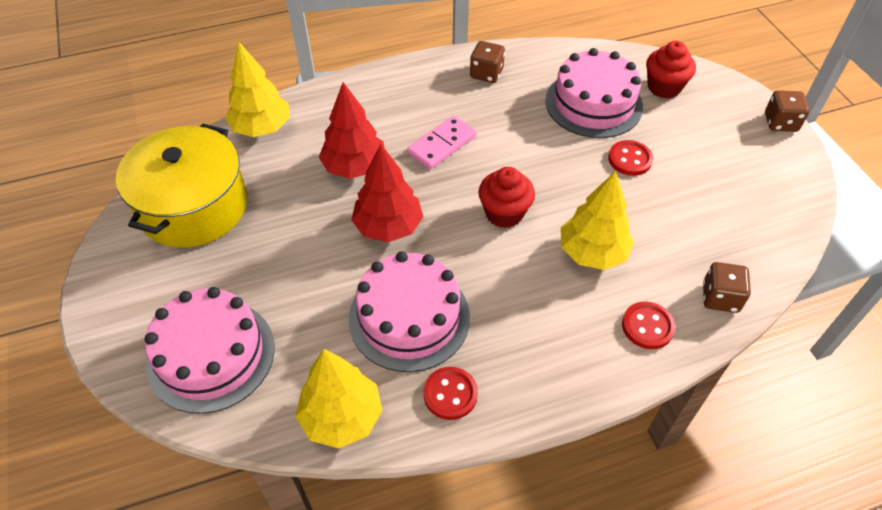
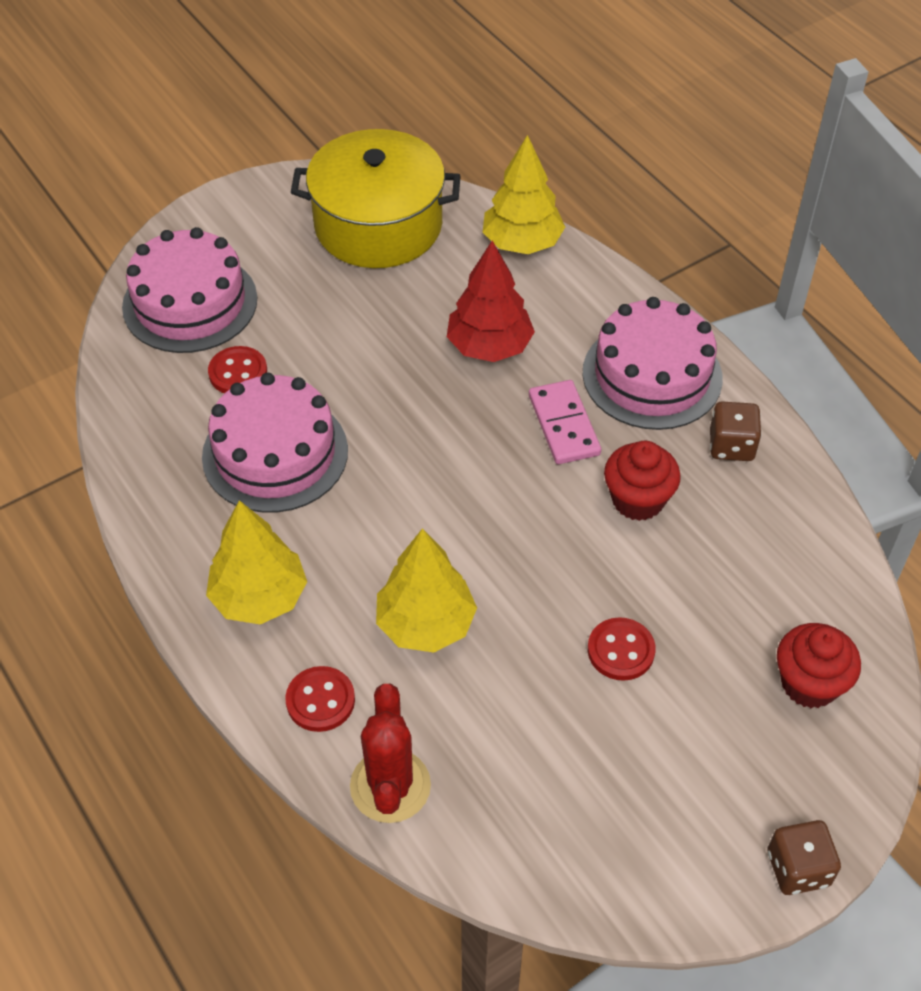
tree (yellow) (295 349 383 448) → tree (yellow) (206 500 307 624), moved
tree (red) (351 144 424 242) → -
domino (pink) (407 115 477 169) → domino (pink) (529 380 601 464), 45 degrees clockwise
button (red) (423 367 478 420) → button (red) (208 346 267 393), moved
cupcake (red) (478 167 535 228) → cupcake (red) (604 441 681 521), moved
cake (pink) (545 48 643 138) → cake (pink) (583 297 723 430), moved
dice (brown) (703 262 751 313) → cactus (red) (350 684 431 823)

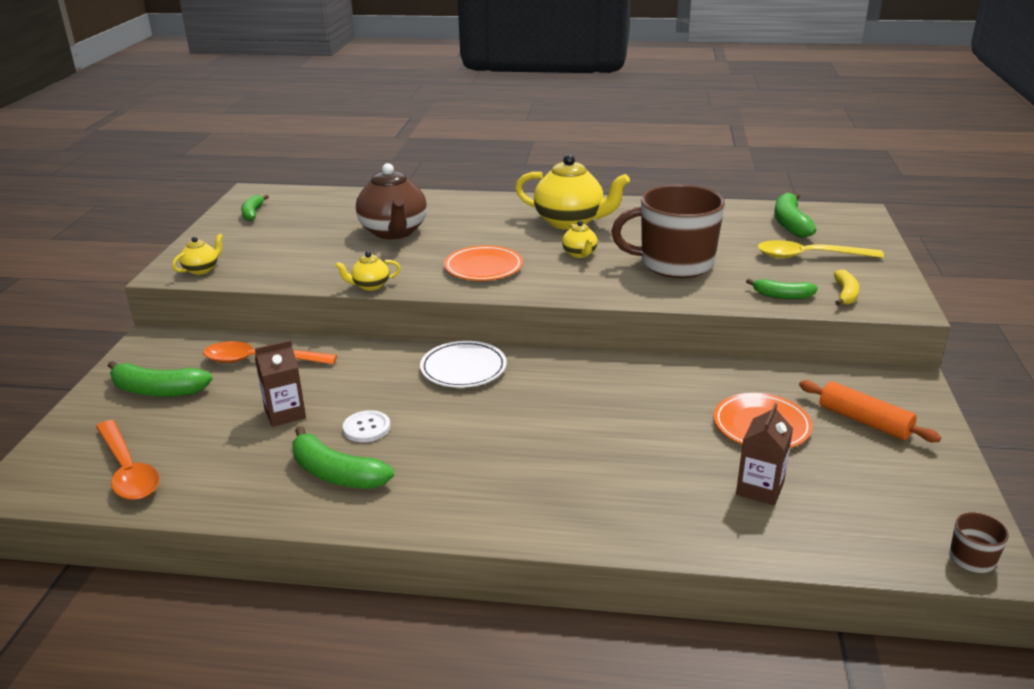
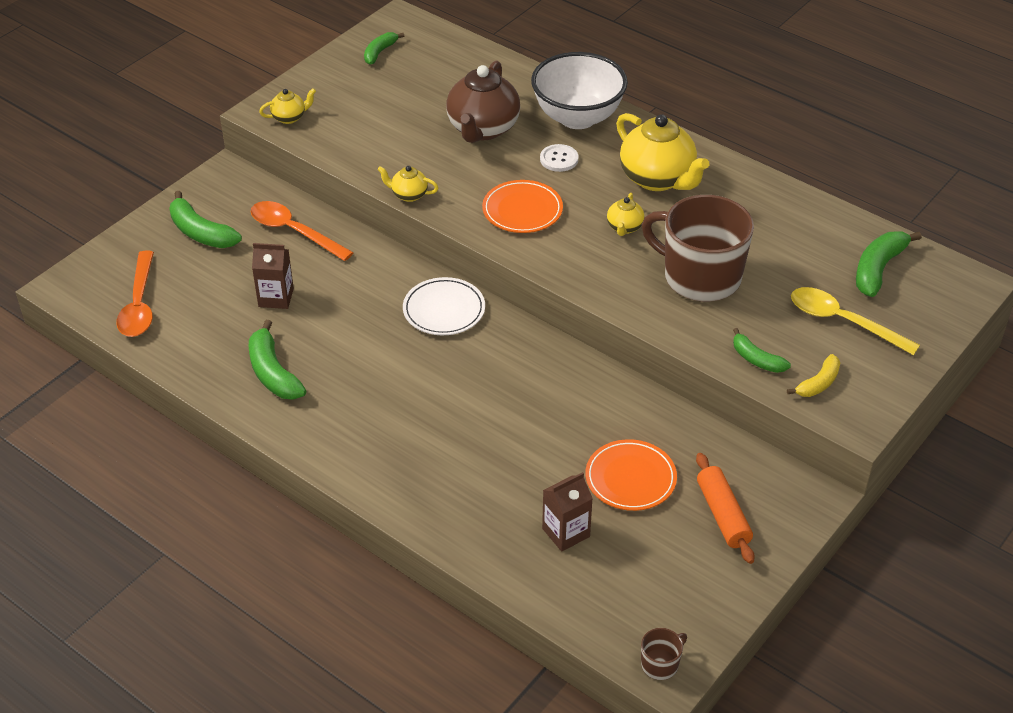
button (white) (343 410 391 442) → button (white) (540 144 579 172), moved
- → bowl (white) (531 52 628 129)

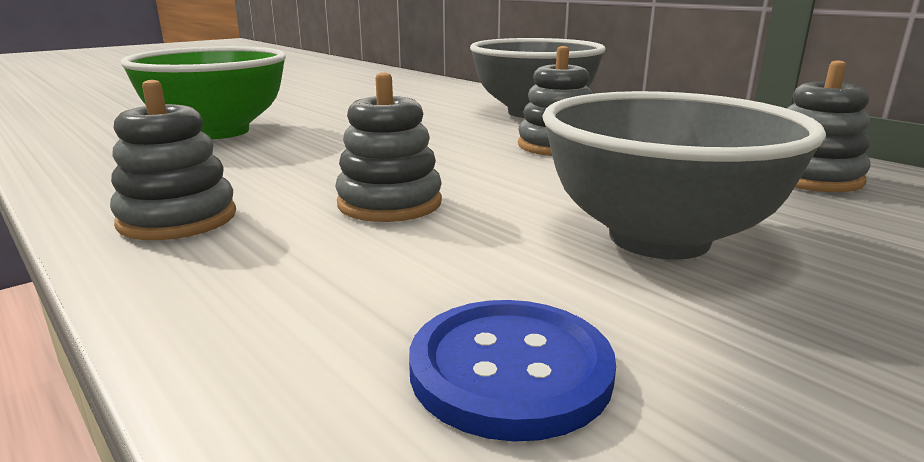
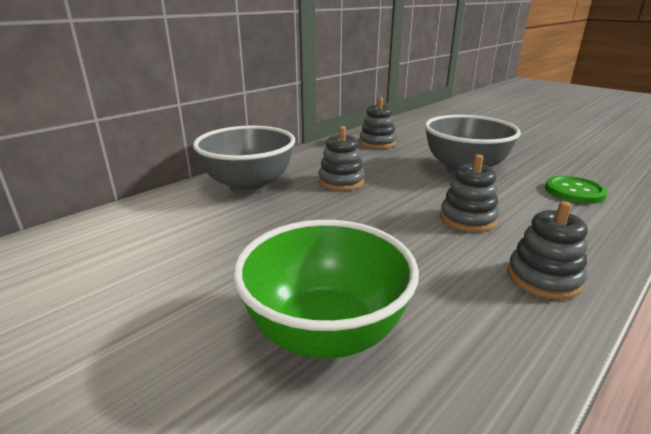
button (blue) (409 300 616 442) → button (green) (545 176 608 204)

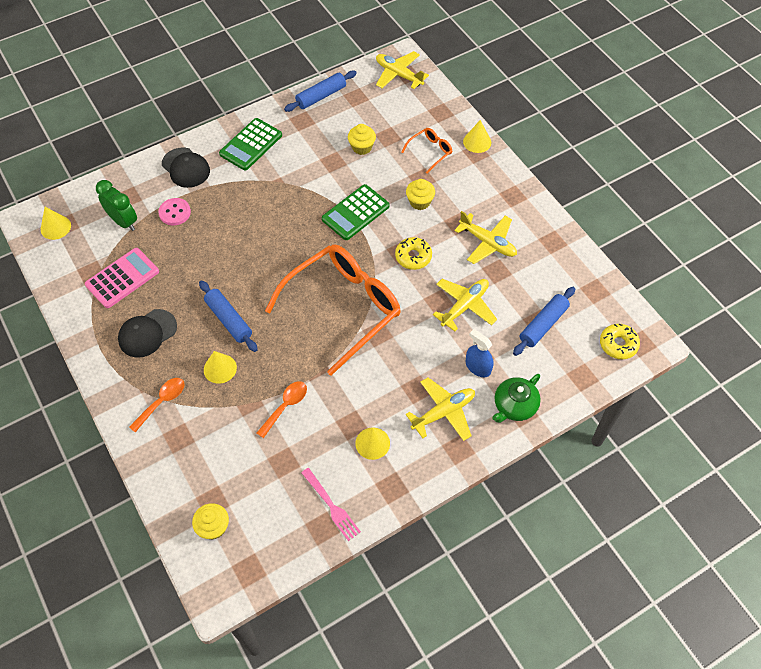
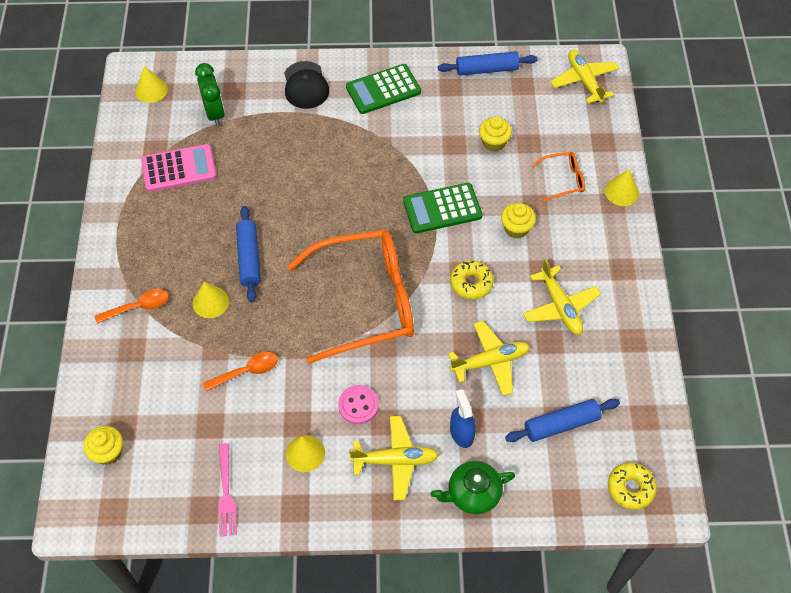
cap (black) (118 309 177 358) → -
button (pink) (158 198 191 225) → button (pink) (338 385 379 424), moved

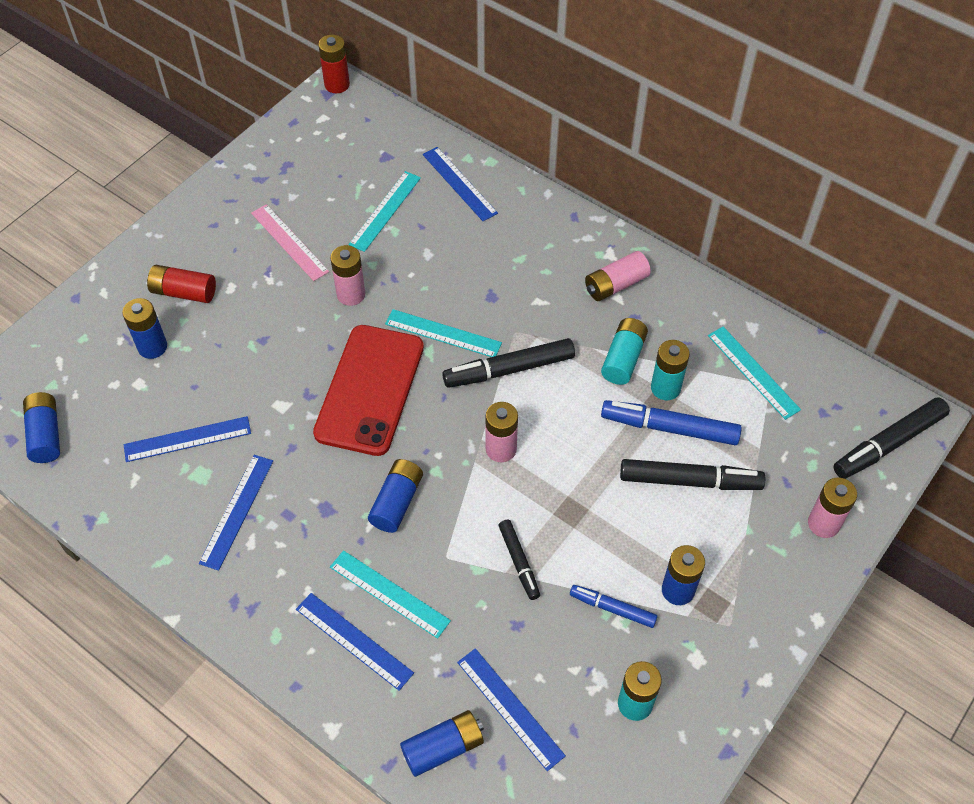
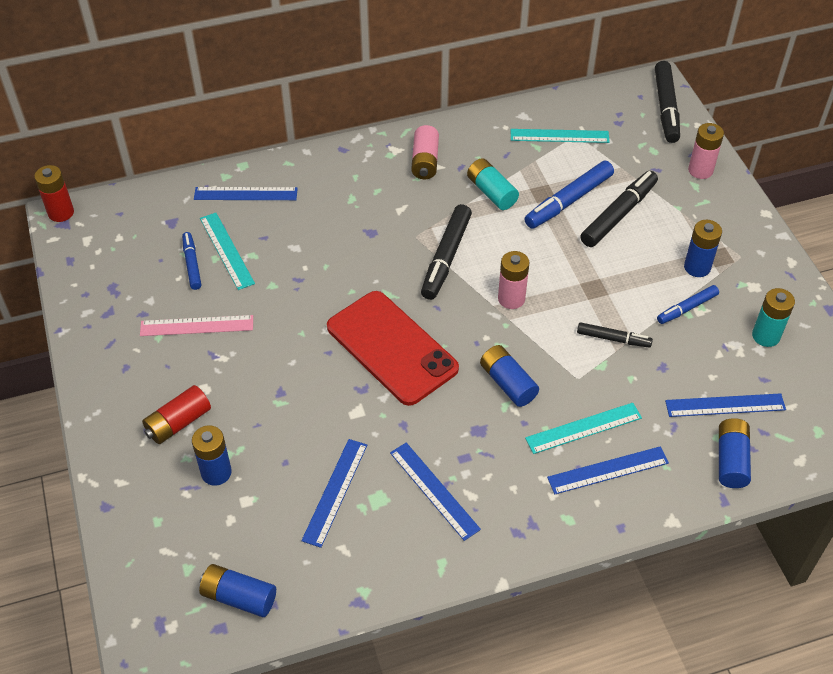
battery (pink) (330 245 365 306) → -
ruler (turquoise) (385 309 502 357) → -
battery (turquoise) (651 340 690 400) → -
- → marker (blue) (182 232 201 290)

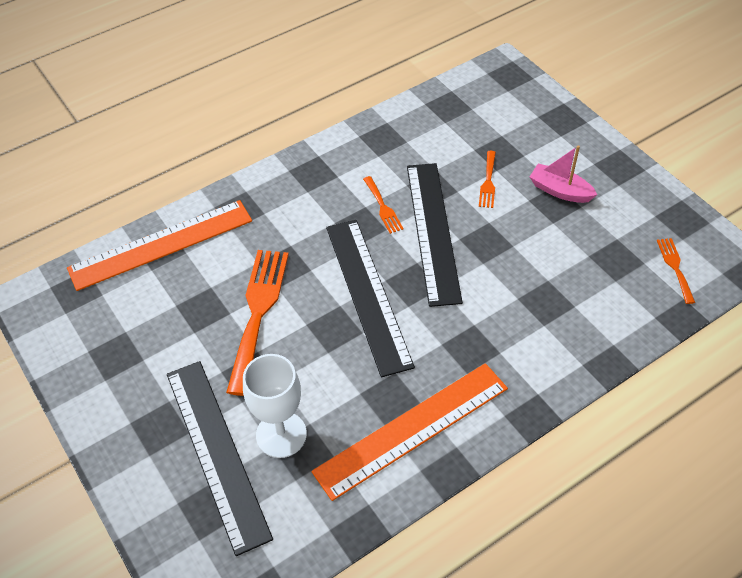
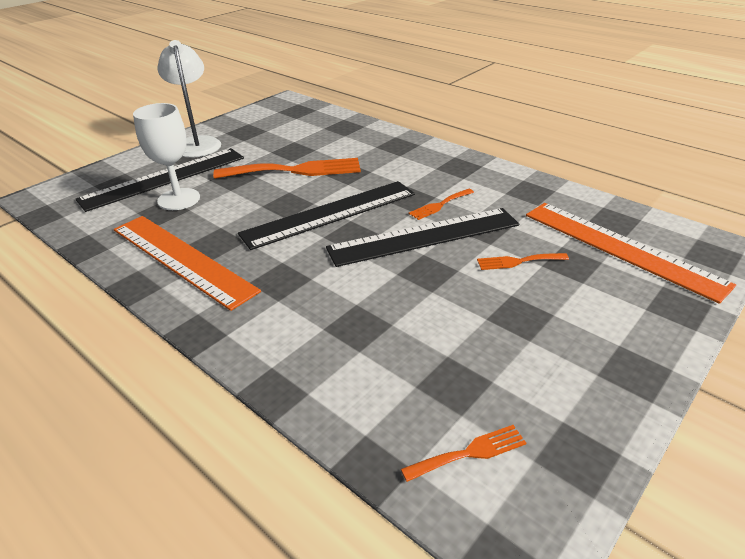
ruler (orange) (67 200 252 291) → ruler (orange) (526 203 736 304), moved
boat (pink) (530 145 597 203) → -
- → lamp (white) (158 40 221 158)

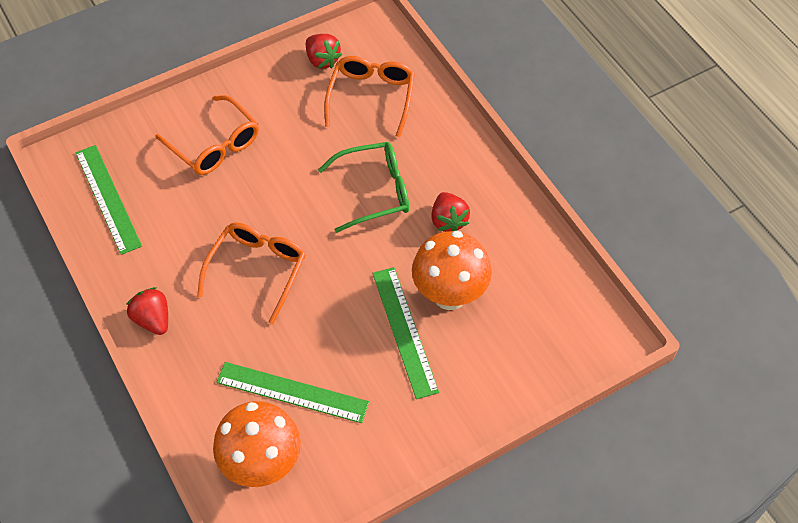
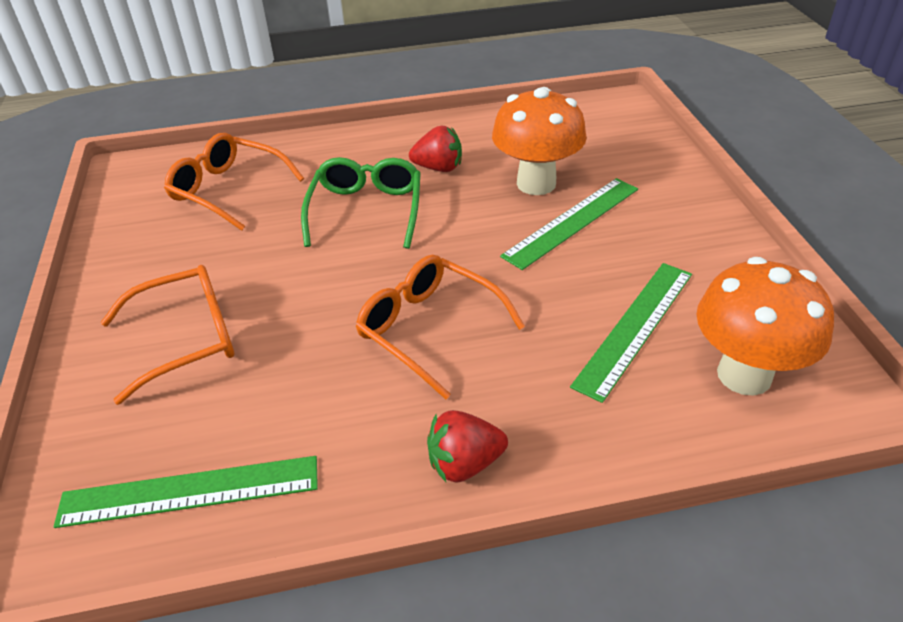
strawberry (red) (306 34 342 69) → -
ruler (green) (372 267 439 399) → ruler (green) (500 178 638 270), 45 degrees counterclockwise

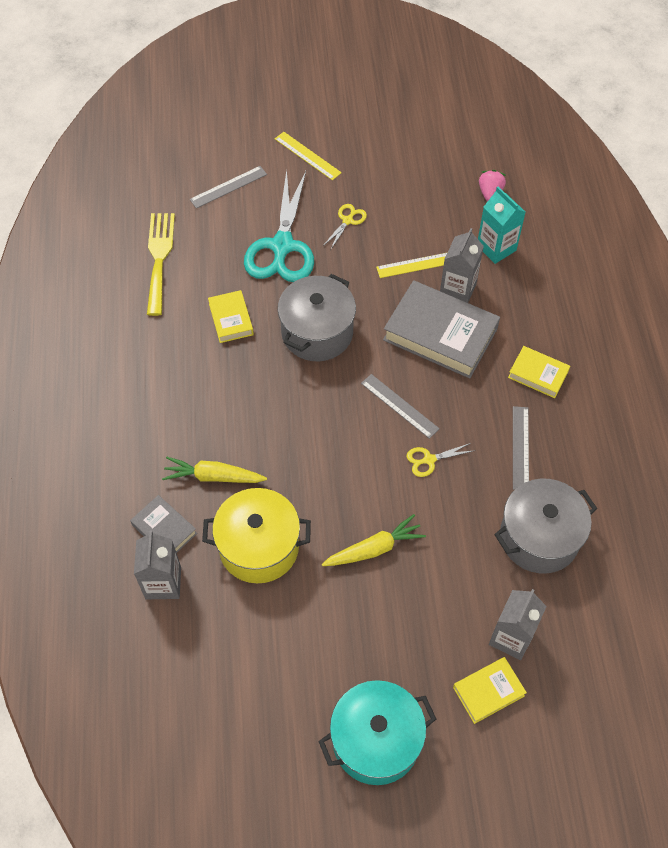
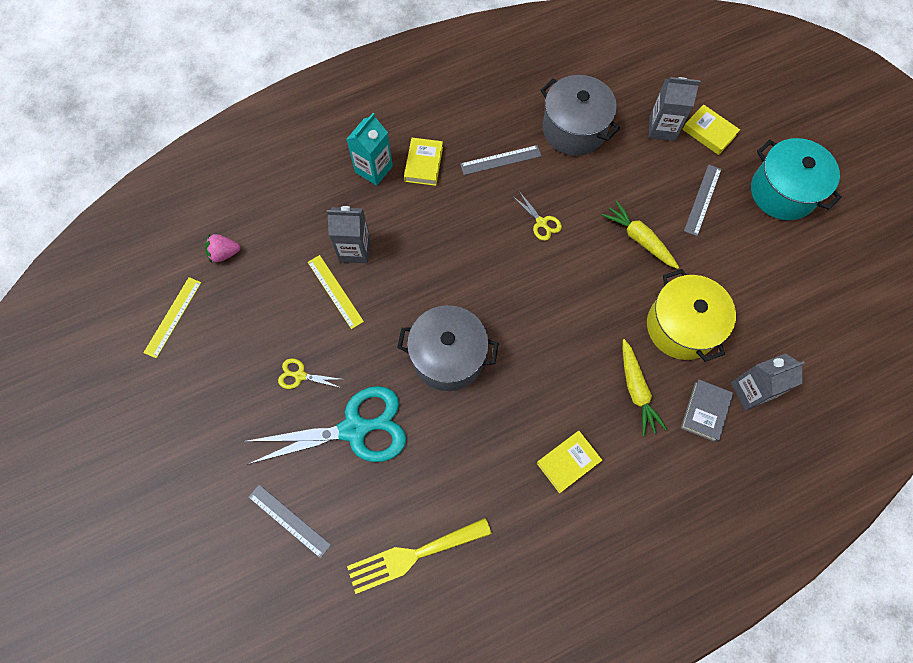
book (yellow) (208 290 254 343) → book (yellow) (537 431 602 493), moved
ruler (yellow) (275 132 342 180) → ruler (yellow) (143 277 201 358), moved
ruler (grey) (361 374 440 439) → ruler (grey) (684 164 722 236), moved
book (grey) (383 280 500 378) → -
carton (turquoise) (478 187 526 264) → carton (turquoise) (346 113 393 186), moved

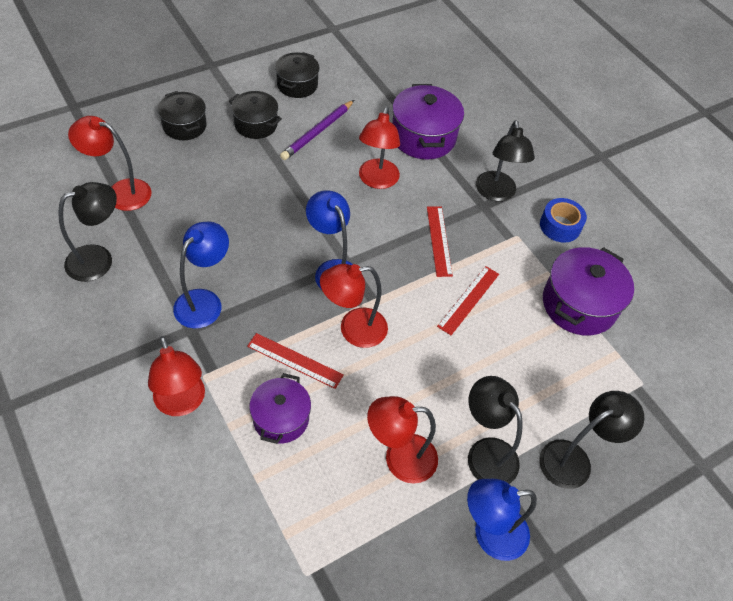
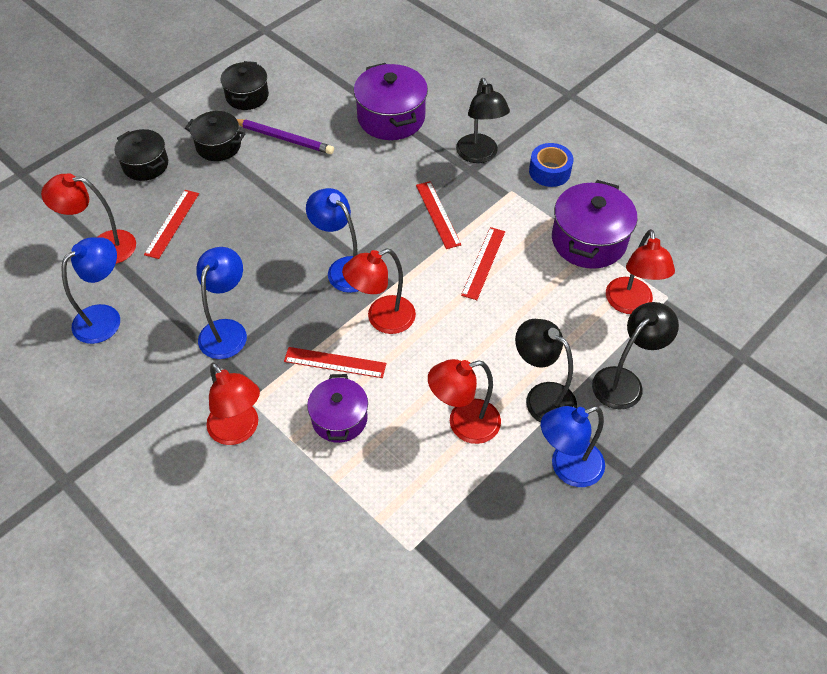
lamp (black) (58 182 117 282) → lamp (blue) (61 237 120 344)
pencil (purple) (280 100 354 160) → pencil (purple) (237 119 334 154), 90 degrees counterclockwise
lamp (red) (359 107 400 189) → lamp (red) (606 229 675 314), moved
- → ruler (red) (144 190 199 259)

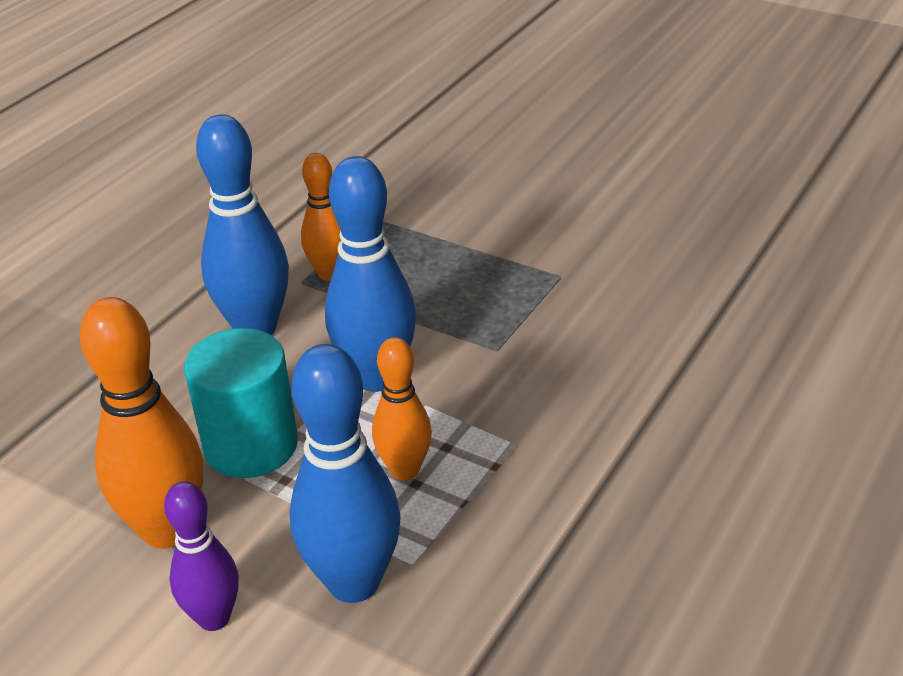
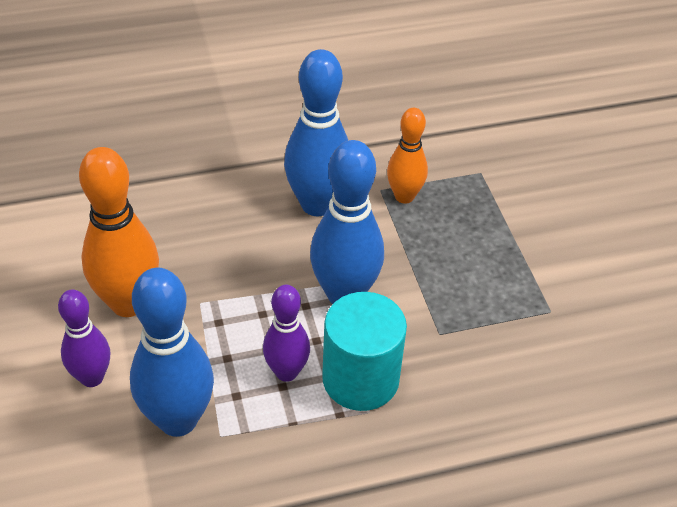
cylinder (turquoise) (184 328 298 478) → cylinder (turquoise) (322 292 407 411), moved
bowling pin (orange) (372 337 432 480) → bowling pin (purple) (263 285 310 382)

